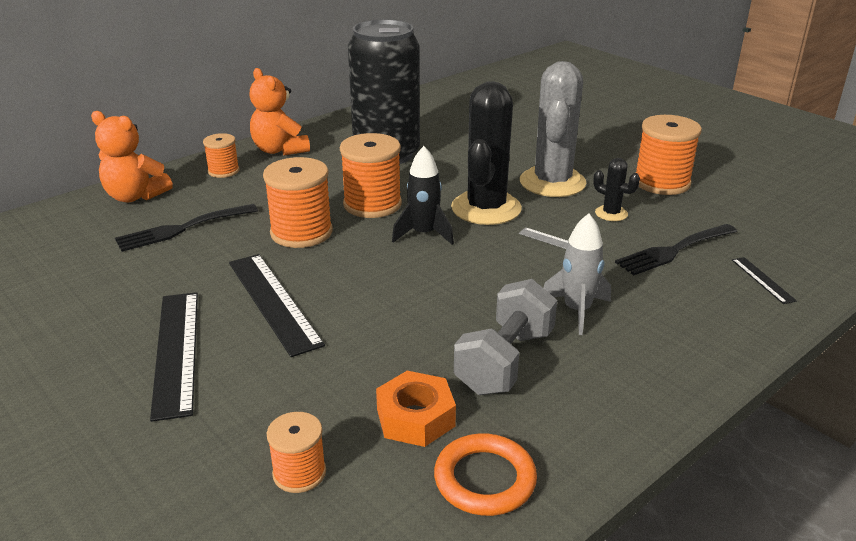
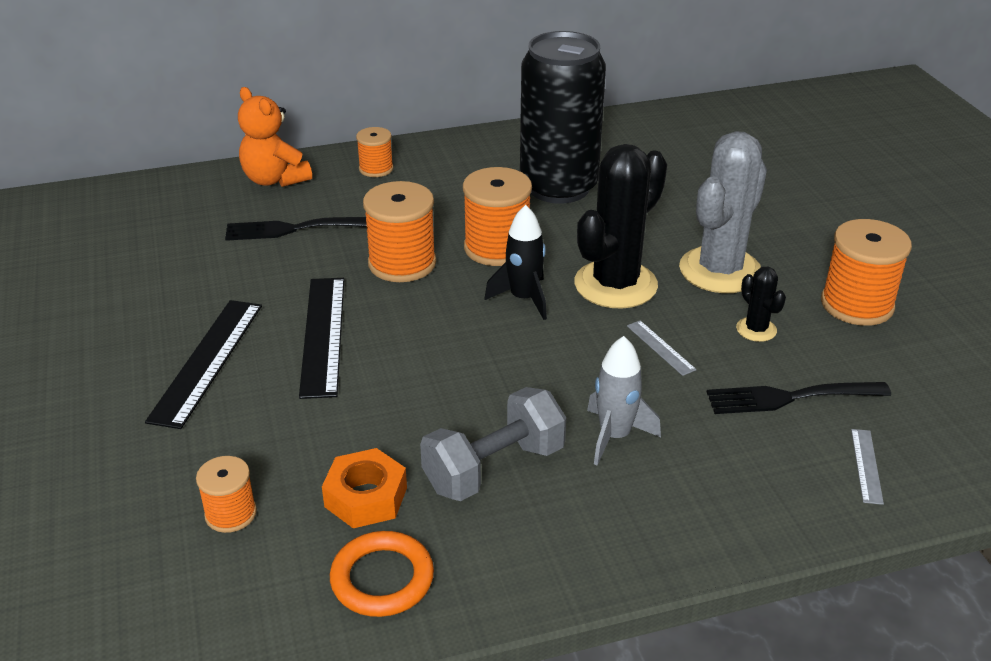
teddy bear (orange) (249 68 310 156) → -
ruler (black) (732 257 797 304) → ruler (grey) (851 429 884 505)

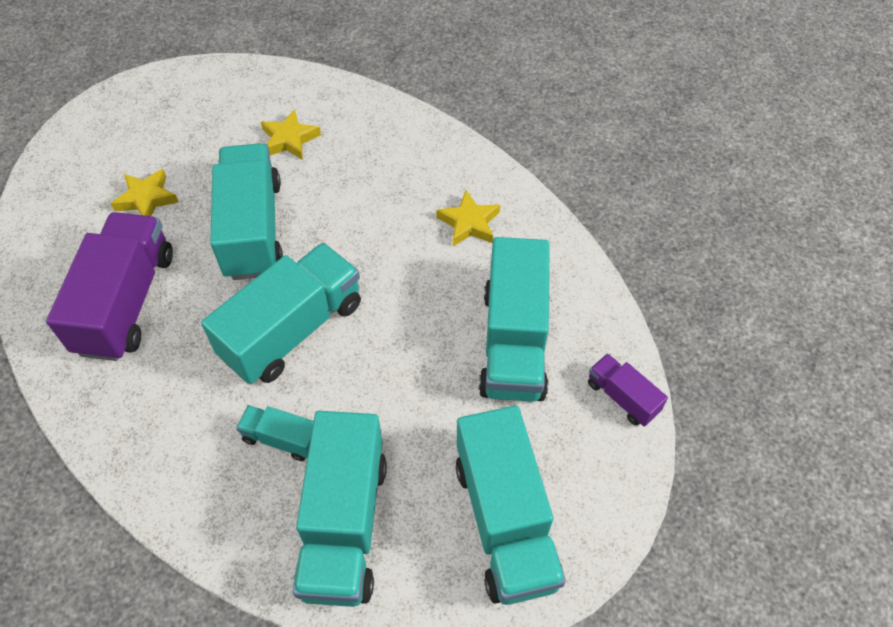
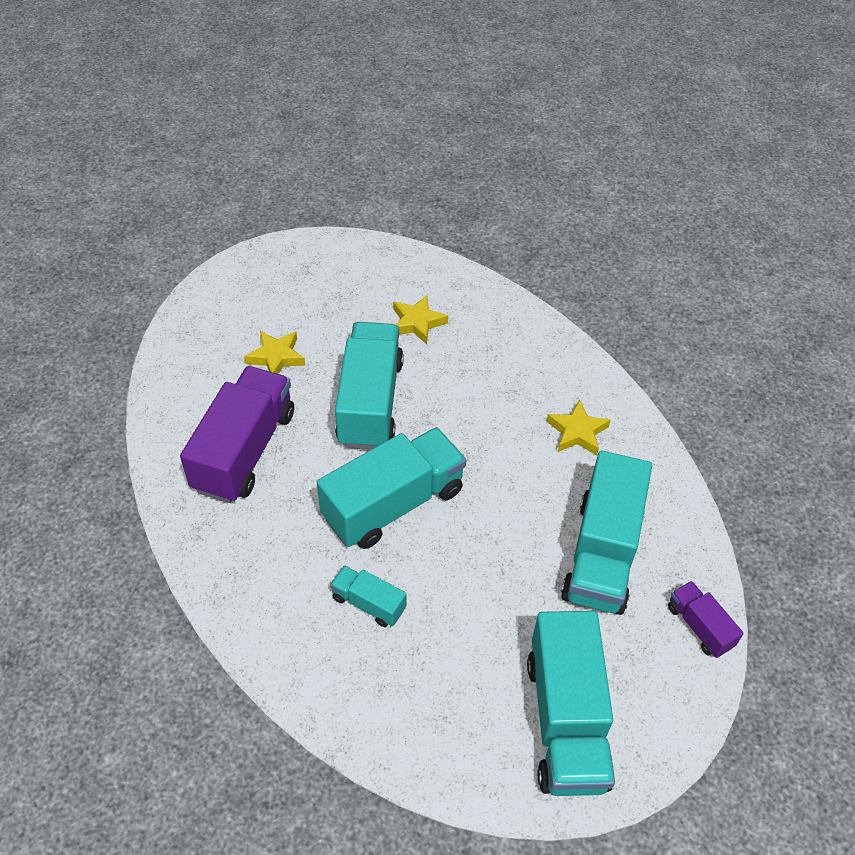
truck (turquoise) (293 411 387 607) → -

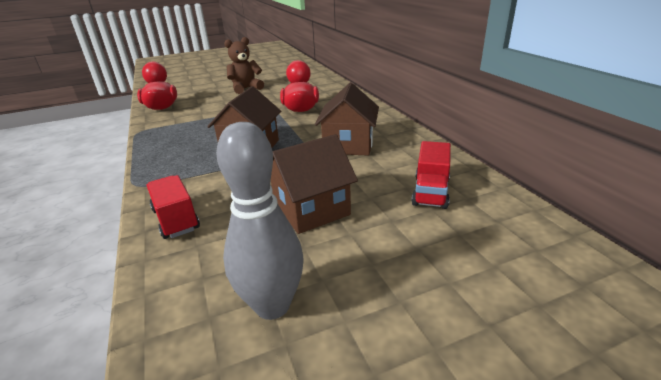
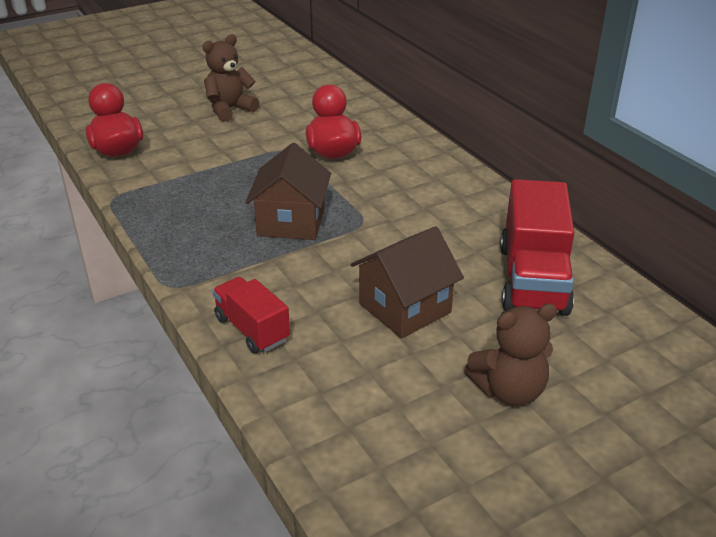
bowling pin (grey) (216 122 304 320) → -
house (brown) (315 83 379 156) → -
truck (red) (412 141 451 209) → truck (red) (500 179 574 316), x1.69
- → teddy bear (brown) (464 303 557 406)

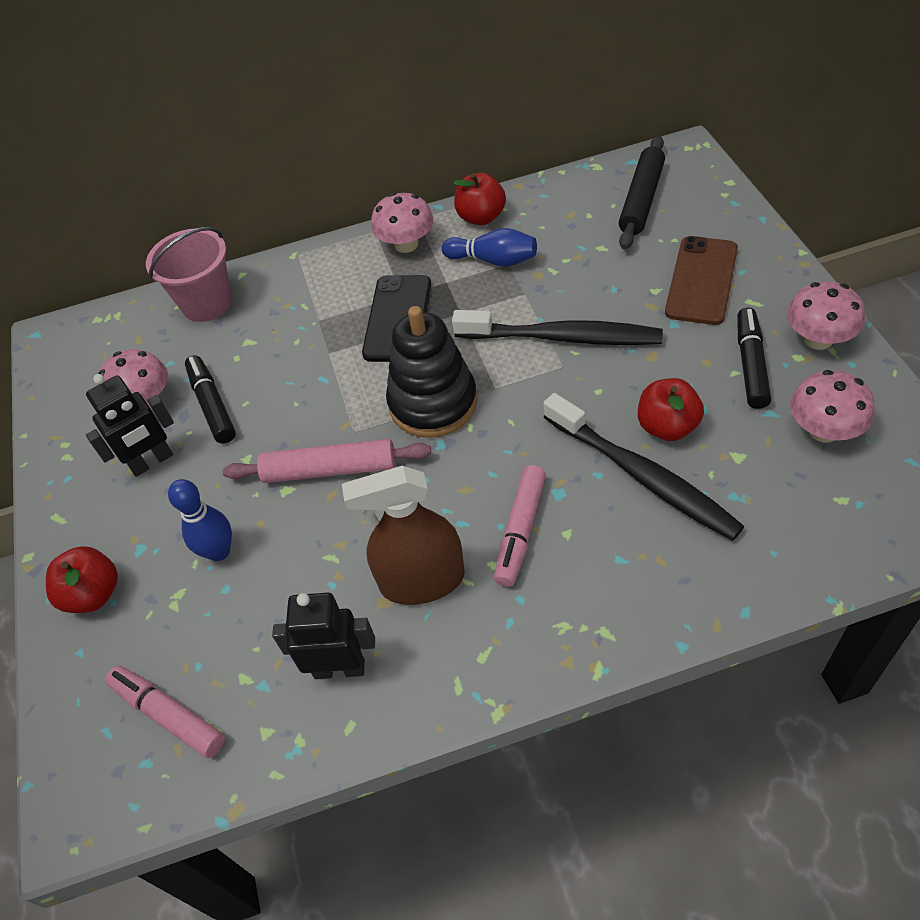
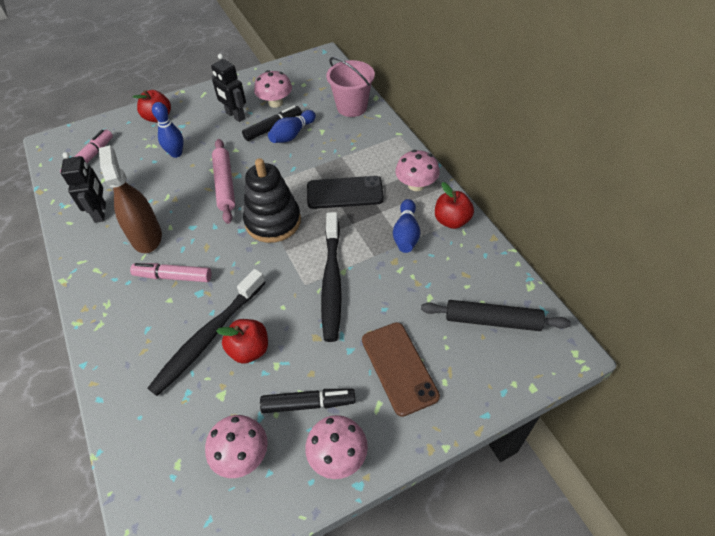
phone (brown) (665 236 738 325) → phone (brown) (362 322 440 417), 60 degrees clockwise
- → bowling pin (blue) (268 110 316 143)

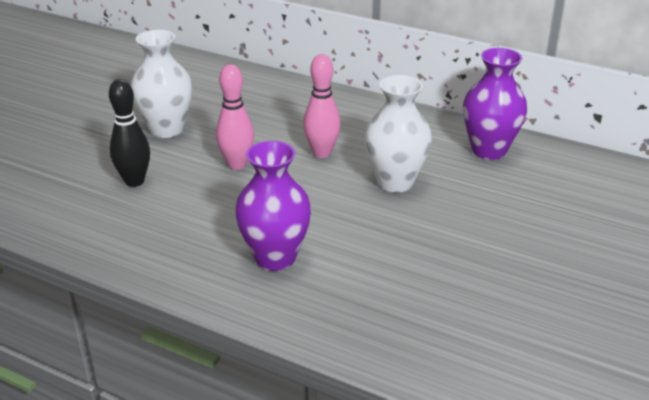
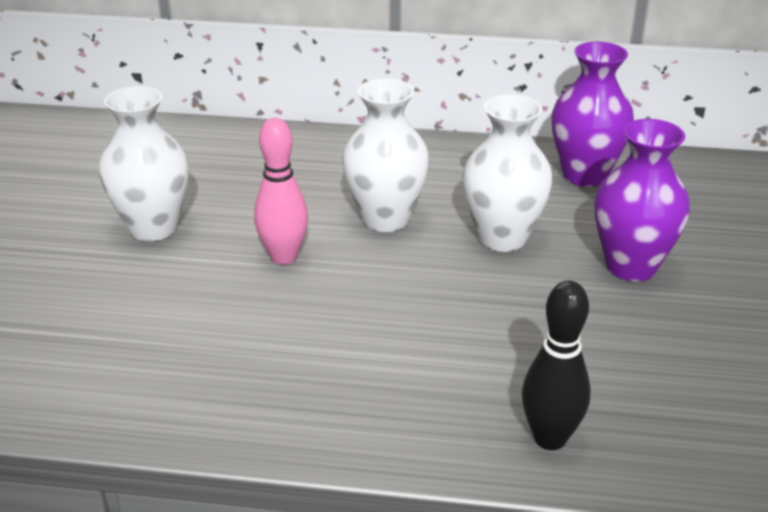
bowling pin (black) (109 79 150 187) → bowling pin (black) (522 281 591 450), moved
vase (purple) (235 141 311 271) → vase (purple) (594 119 690 281), moved
bowling pin (pink) (303 54 341 158) → vase (white) (342 78 429 232)

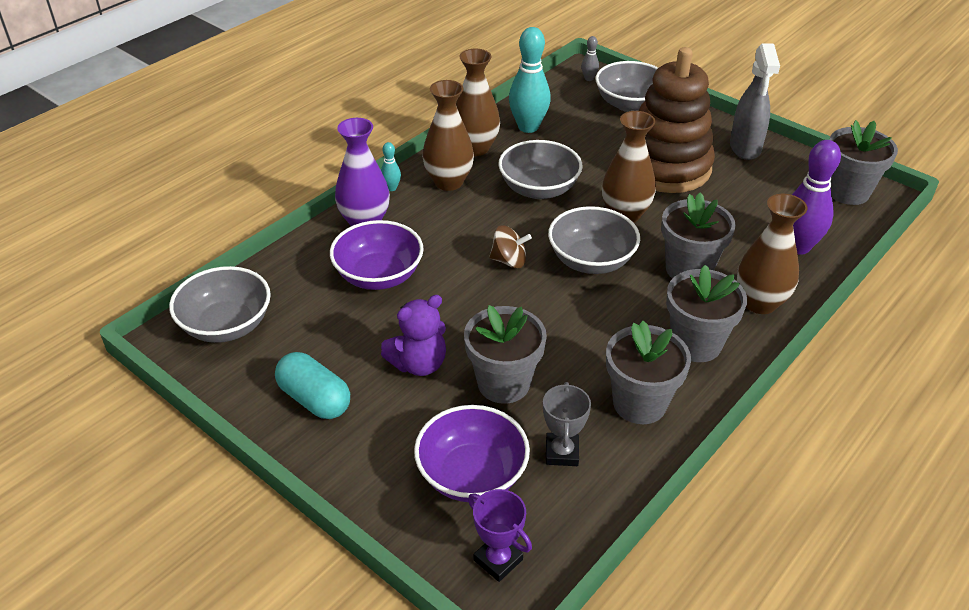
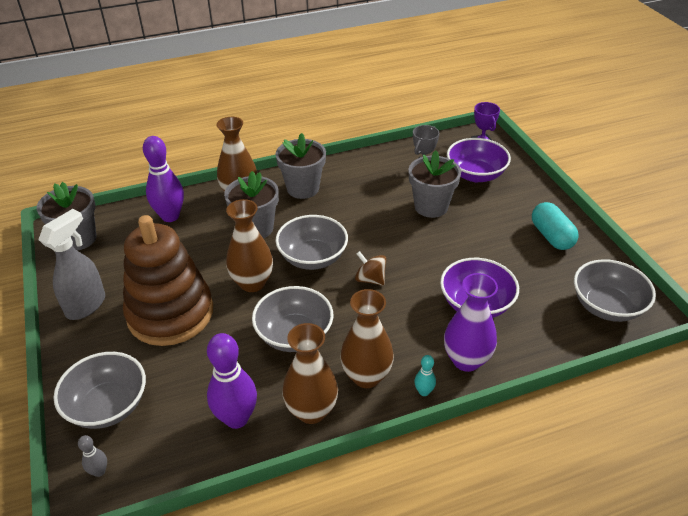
teddy bear (purple) (381 295 446 376) → -
bowling pin (turquoise) (509 27 551 133) → bowling pin (purple) (207 333 257 429)
flower pot (grey) (606 321 691 424) → -

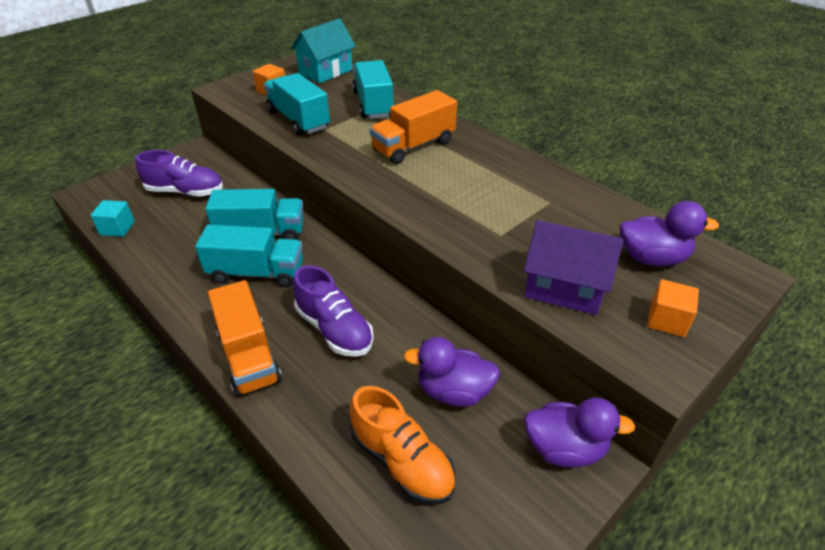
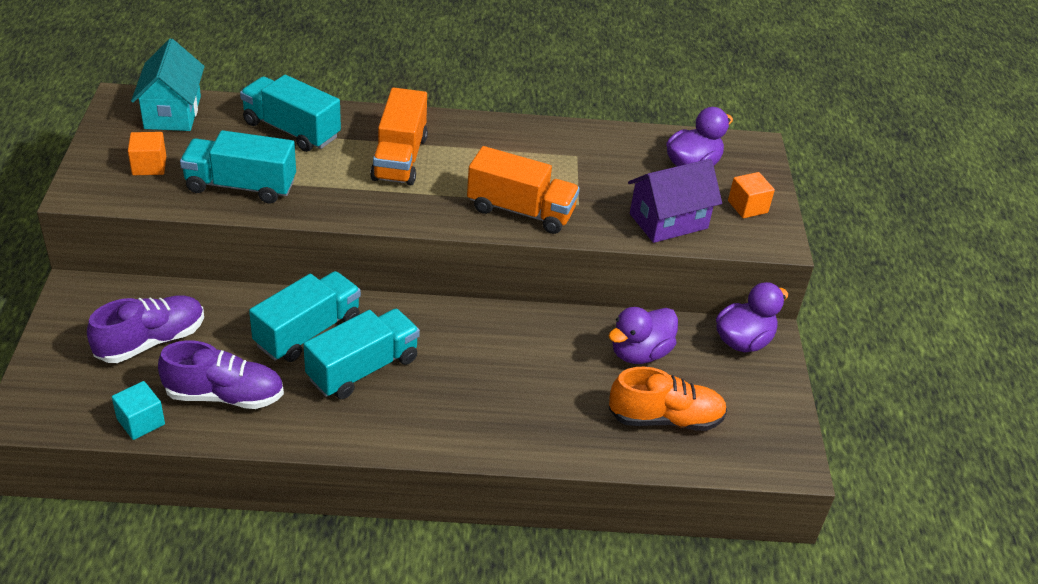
truck (orange) (208 280 282 397) → truck (orange) (467 146 580 234), moved
shoe (purple) (293 265 374 357) → shoe (purple) (158 341 284 409), moved

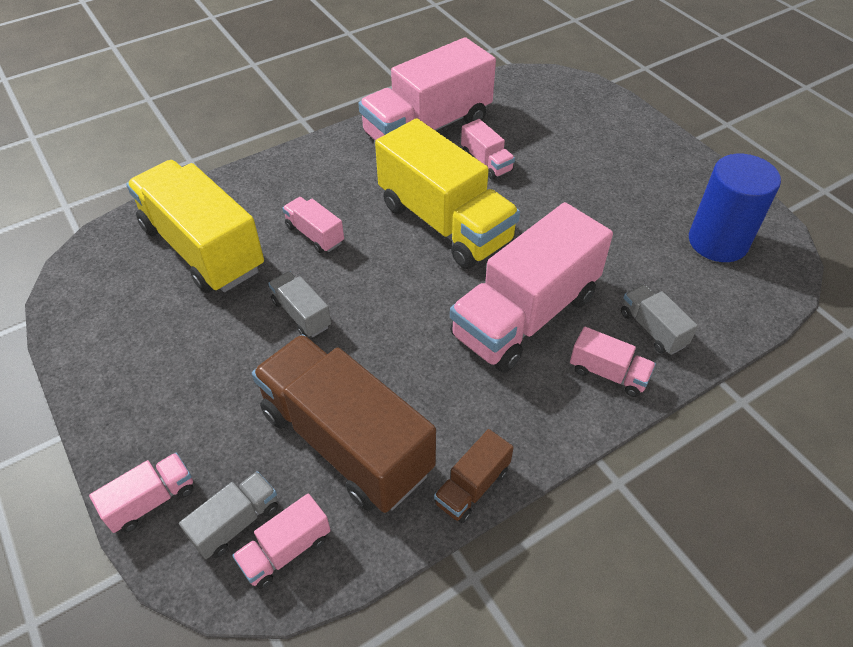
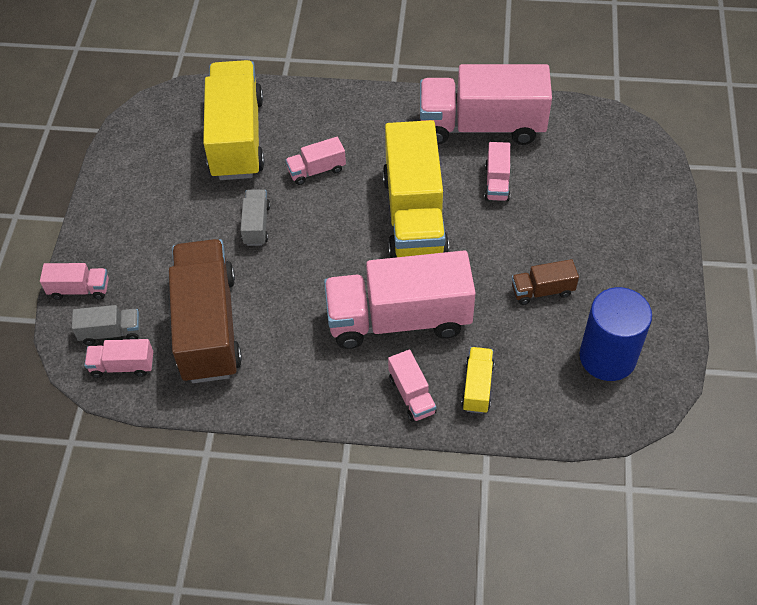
truck (pink) (282 197 344 253) → truck (pink) (285 137 346 185), 105 degrees counterclockwise
truck (brown) (434 429 514 523) → truck (brown) (512 259 579 305), moved
truck (grey) (621 284 698 355) → truck (yellow) (461 347 495 414)

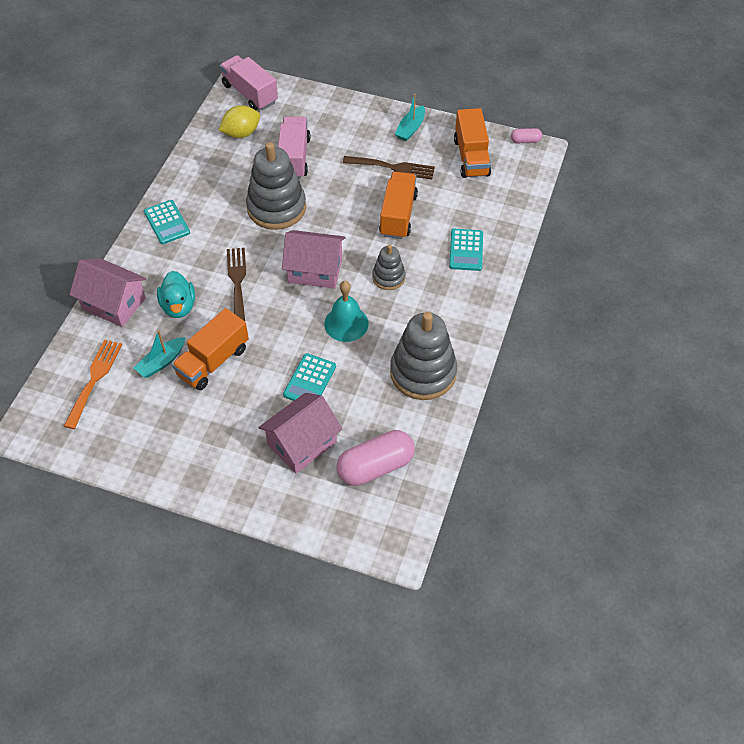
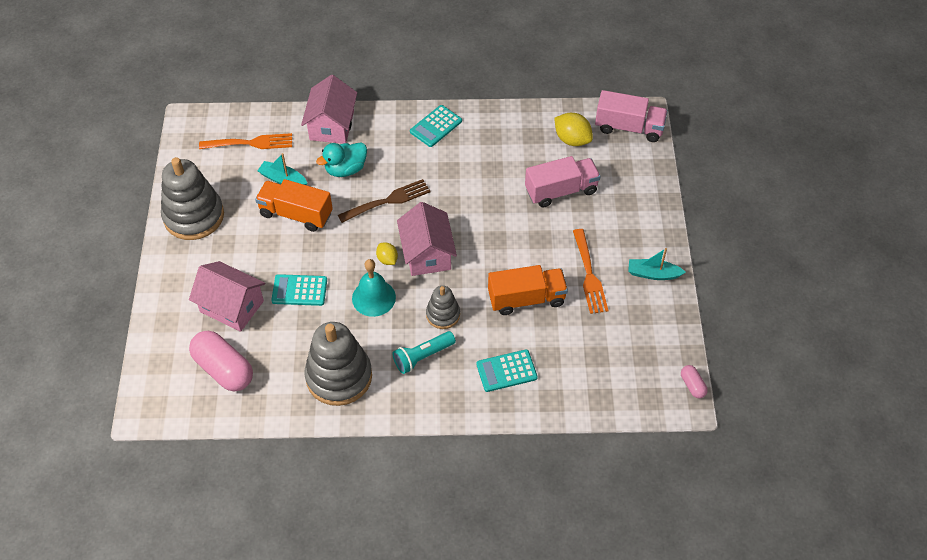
truck (pink) (220 55 278 110) → truck (pink) (595 90 668 142), 75 degrees clockwise
stacking toy (grey) (246 142 306 230) → stacking toy (grey) (161 157 224 240), moved
fork (brown) (343 156 435 180) → fork (orange) (573 229 609 314)
truck (orange) (454 108 491 178) → -
- → lemon (yellow) (376 242 398 265)
- → flashlight (turquoise) (392 331 456 374)

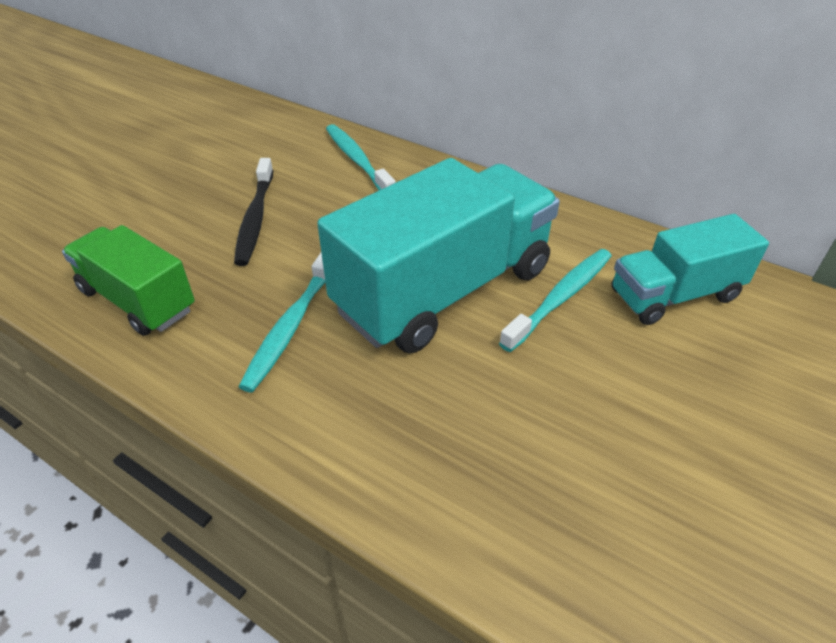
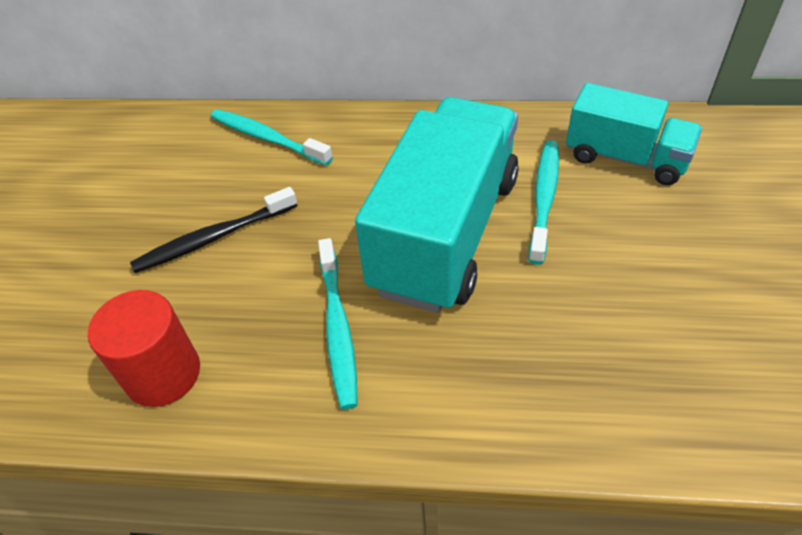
truck (green) (62 225 195 336) → cylinder (red) (88 290 200 407)
toothbrush (black) (234 158 274 266) → toothbrush (black) (130 187 298 273), 90 degrees clockwise
truck (turquoise) (611 214 769 325) → truck (turquoise) (566 83 702 185), 105 degrees counterclockwise

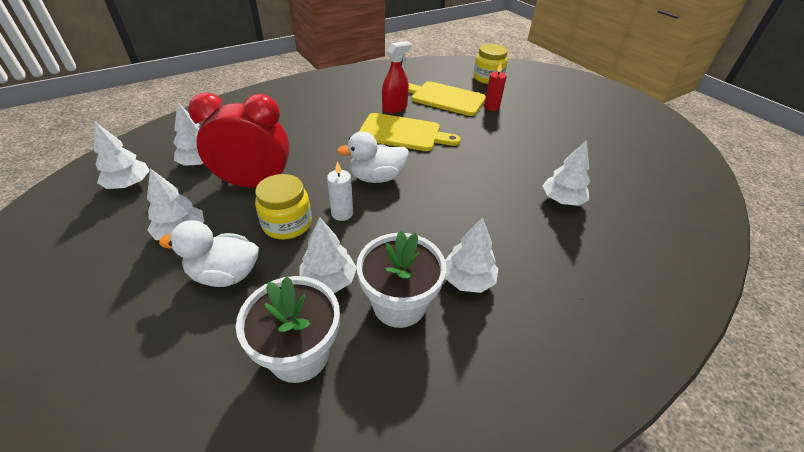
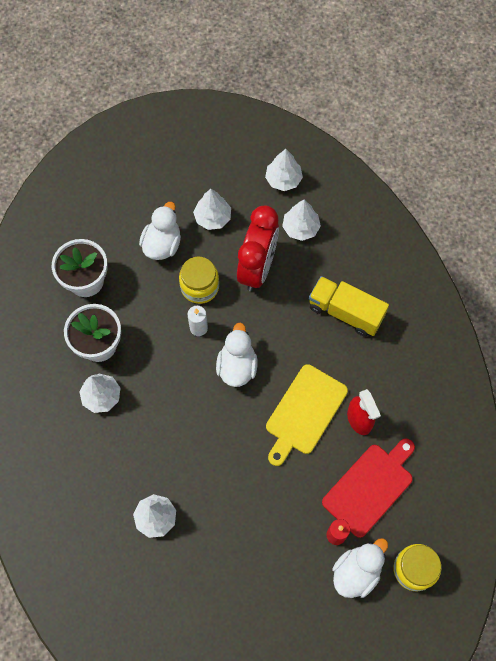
tree (white) (299 217 357 293) → -
cutting board (yellow) (408 81 486 116) → cutting board (red) (322 438 415 538)
- → truck (yellow) (309 276 389 337)
- → duck (white) (332 538 388 598)

